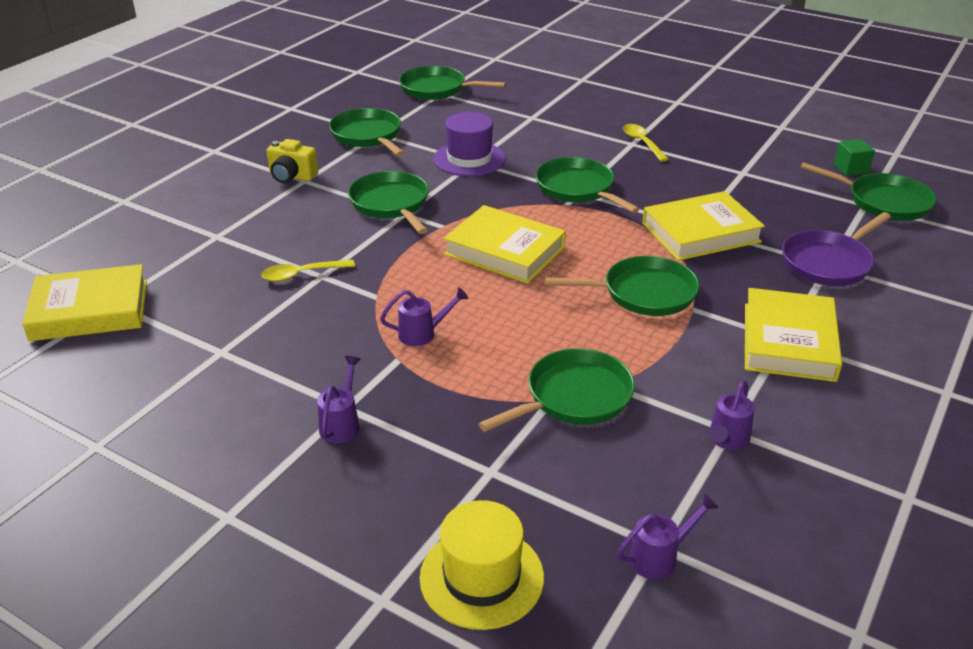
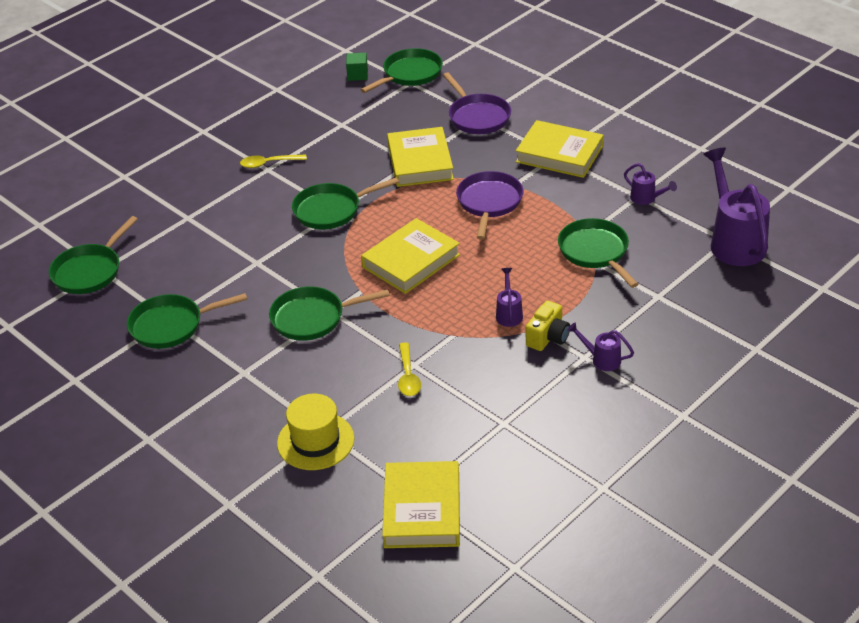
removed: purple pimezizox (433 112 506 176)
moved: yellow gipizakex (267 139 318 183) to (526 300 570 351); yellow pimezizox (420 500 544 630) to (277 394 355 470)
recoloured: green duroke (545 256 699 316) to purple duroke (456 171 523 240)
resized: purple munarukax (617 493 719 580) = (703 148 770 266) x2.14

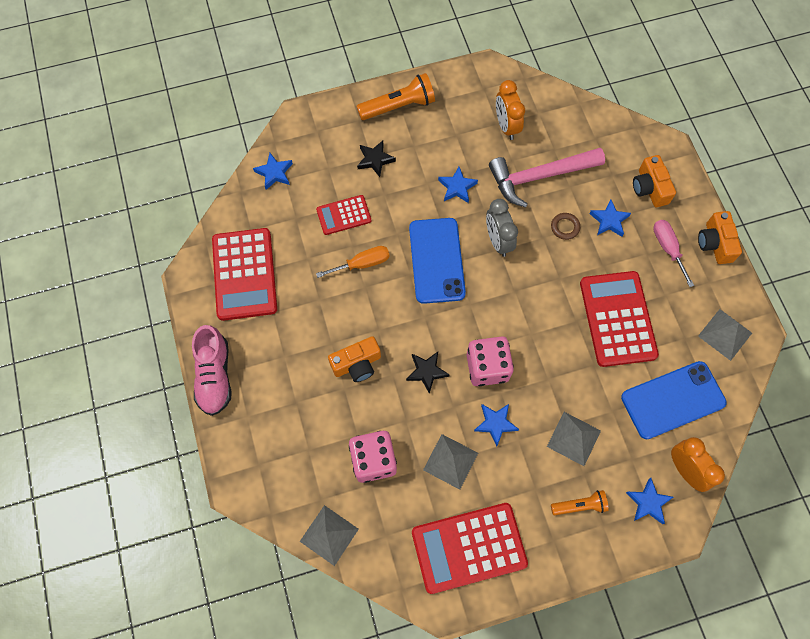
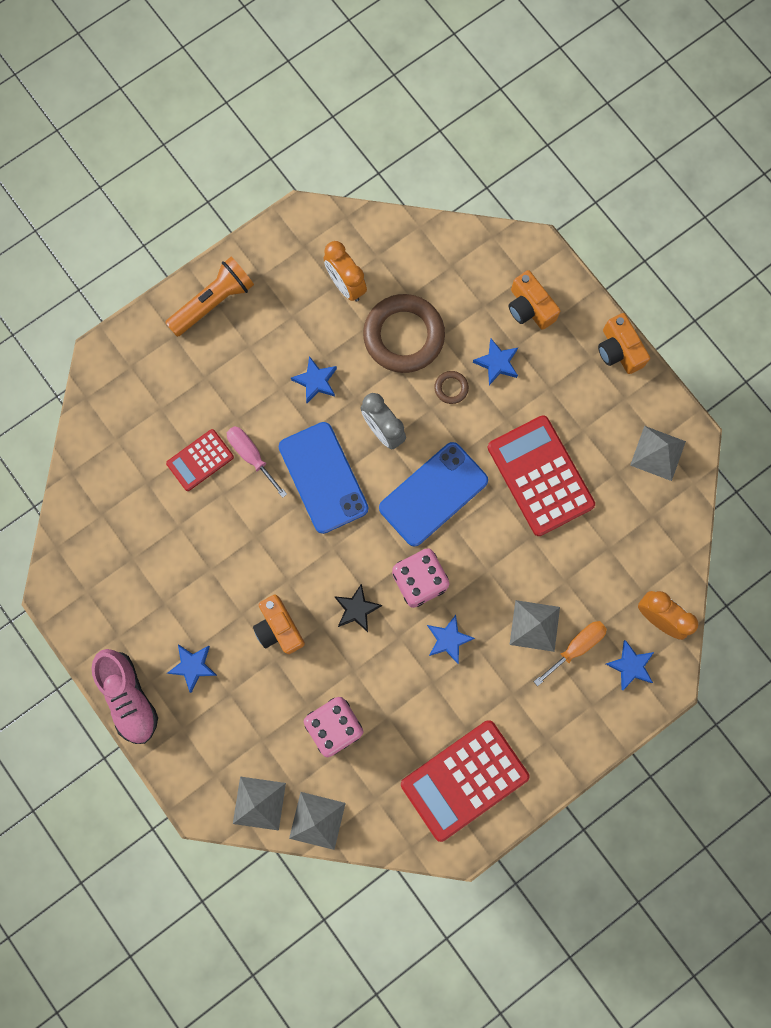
removed: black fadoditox (357 141 396 177); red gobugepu (212 228 277 321); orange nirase (551 490 609 515)
moved: blue fadoditox (253 153 293 190) to (166 645 217 693); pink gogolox (653 220 694 287) to (227 426 287 498); orange gogolox (316 246 390 278) to (534 621 607 686); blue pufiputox (621 361 727 439) to (379 442 488 546); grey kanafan (423 434 478 490) to (233 776 286 831)
replaced: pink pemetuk (489 148 605 208) to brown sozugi (363 294 445 373)
turned: orange gipizakex (328 336 381 382) = (253 594 305 654) 105 degrees clockwise

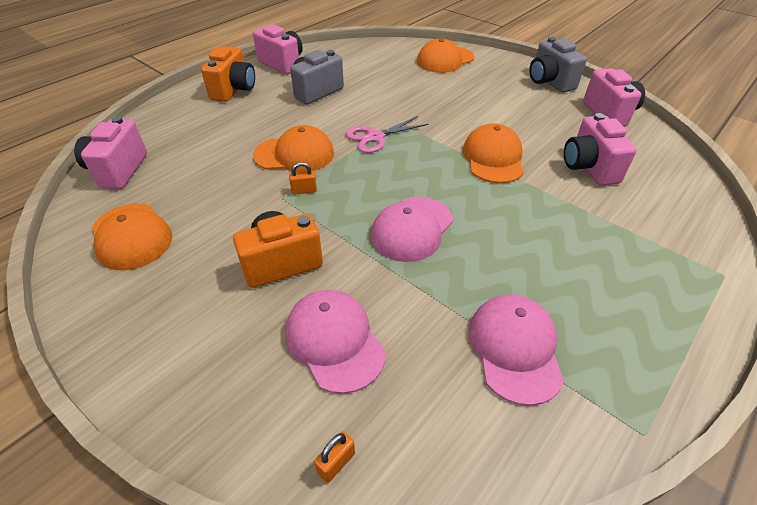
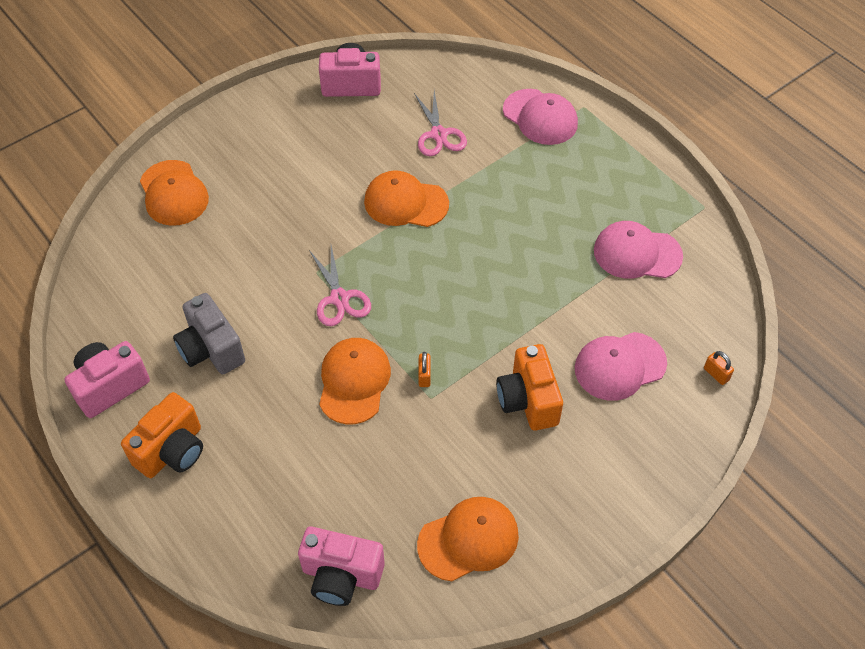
removed: grey gipizakex (529 37 587 92)
moved: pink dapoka (371 197 453 262) to (503 89 578 145)
replaced: pink gipizakex (564 113 637 185) to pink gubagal (414 90 467 156)
turned: orange gipizakex (201 46 255 102) = (121 392 203 478) 105 degrees clockwise

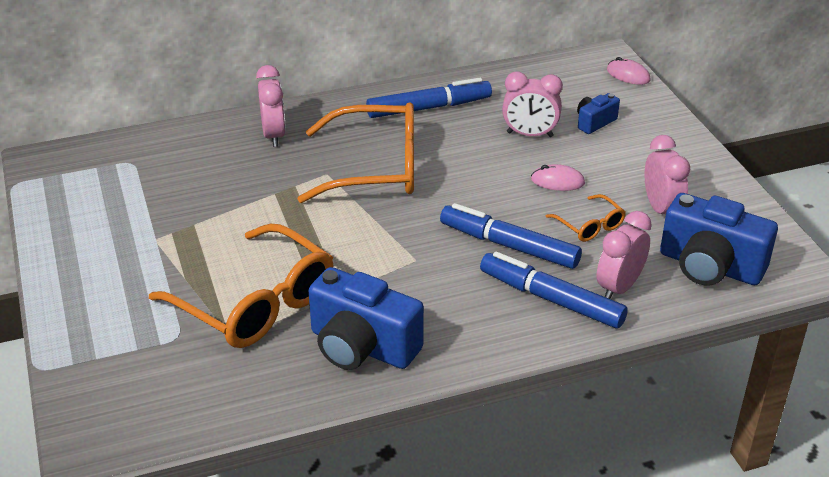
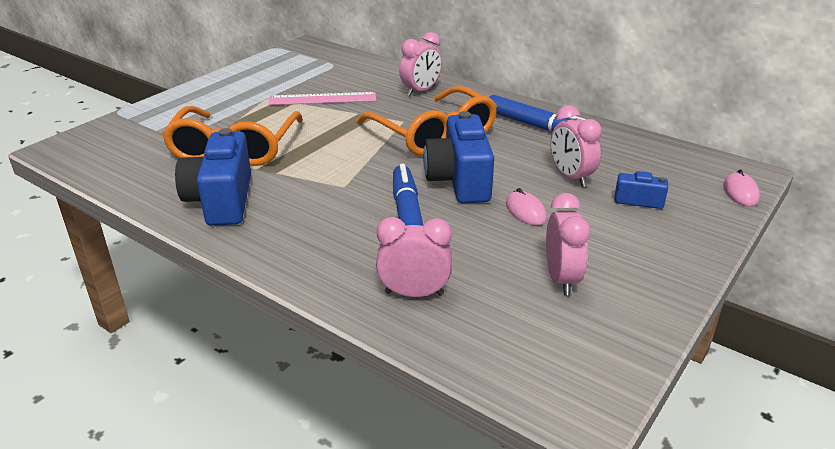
removed: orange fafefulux (545 194 626 242); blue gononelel (480 252 628 328)
added: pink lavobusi (269 92 376 105)
moved: blue gipizakex (660 193 778 285) to (423 111 494 203)
turned: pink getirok (645 135 690 214) = (546 193 591 295) 45 degrees counterclockwise

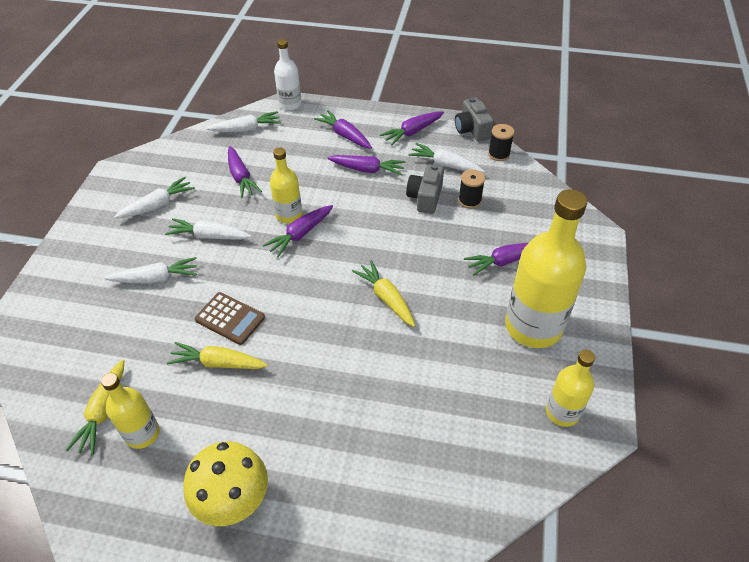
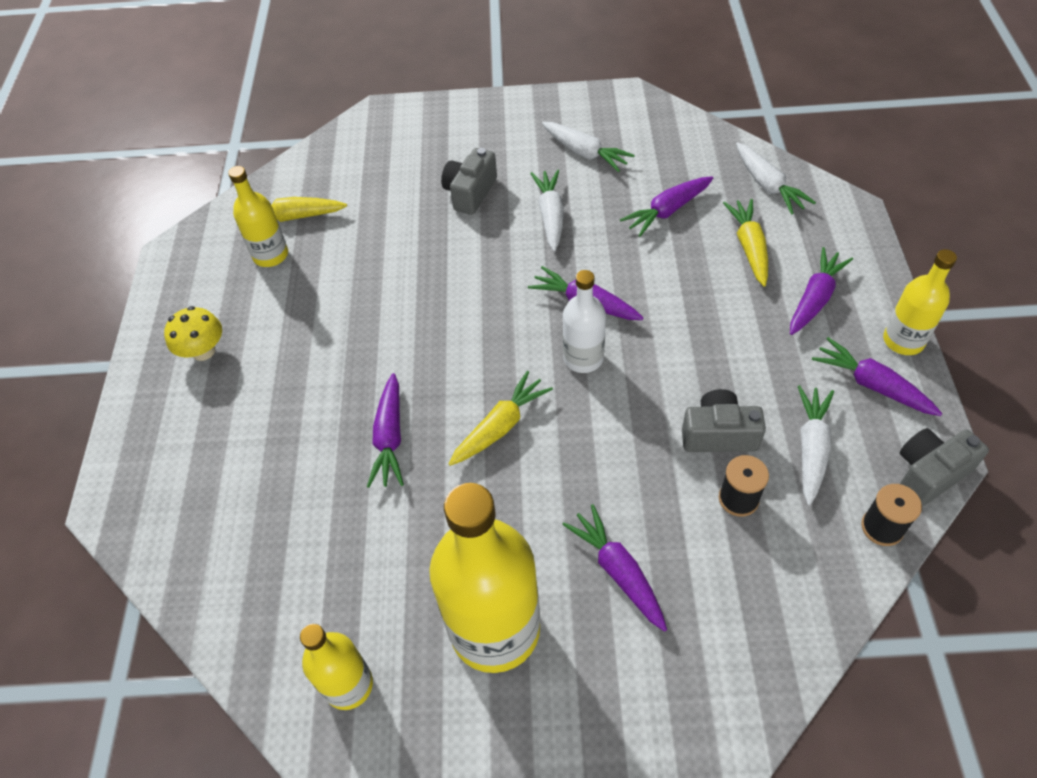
removed: brown gobugepu (195 292 265 345)
moved: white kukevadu (274 39 302 111) to (563 270 606 373); yellow kukevadu (270 147 302 223) to (883 249 957 355); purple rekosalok (327 155 406 175) to (367 373 404 488); yellow rekosalok (167 342 268 369) to (723 199 768 287)
replaced: white rekosalok (104 257 197 283) to grey gipizakex (441 148 497 215)
resized: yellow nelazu (183 441 268 526) = (164 306 222 361) x0.65

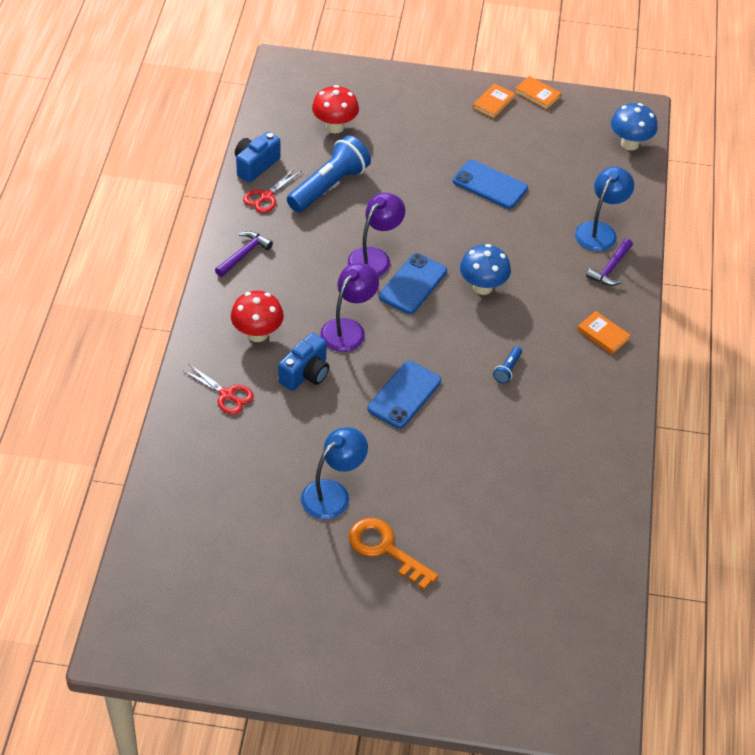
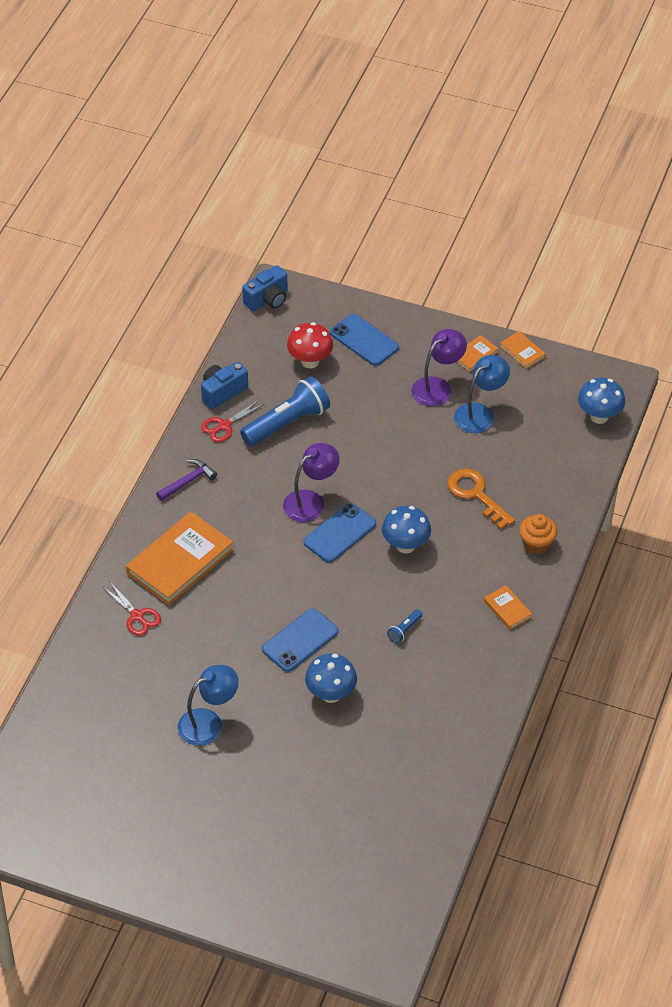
added: blue nelazu (305 653 357 703)
moved: blue pufiputox (453 160 528 209) to (330 314 399 366); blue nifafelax (575 167 634 251) to (454 355 510 433); purple nifafelax (320 263 379 352) to (411 329 467 406); blue gipizakex (278 333 329 391) to (242 265 288 311); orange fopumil (349 518 438 590) to (448 469 515 530)
replaced: purple pemetuk (586 238 633 286) to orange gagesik (519 514 557 555); red nelazu (231 291 284 342) to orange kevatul (126 512 234 605)

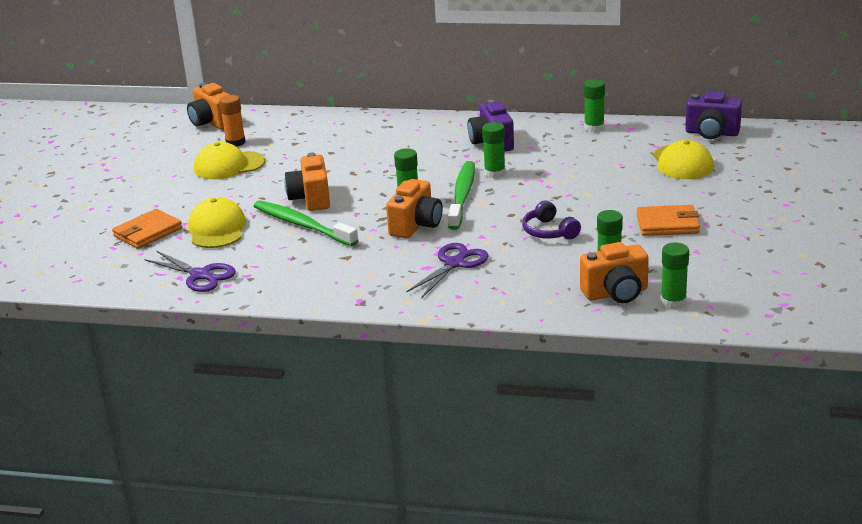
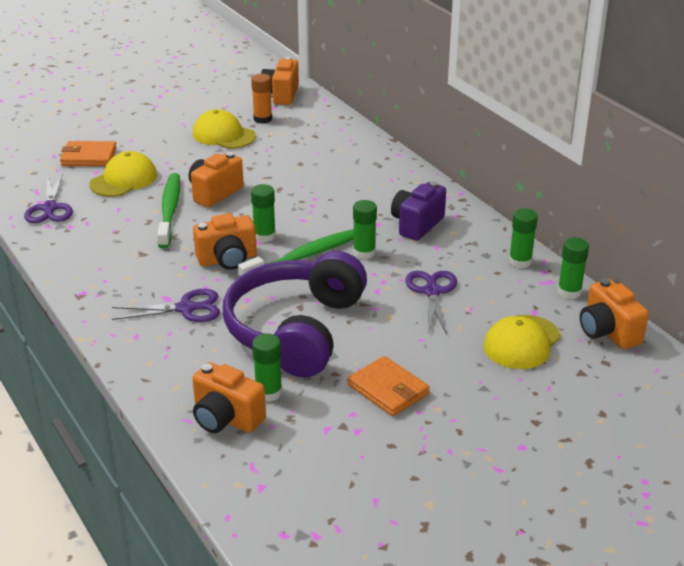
added: purple gubagal (405 271 457 334)
moved: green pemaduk (661 242 689 309) to (558 237 589 299)
recoloured: purple gipizakex (685 91 742 139) to orange gipizakex (580 278 649 349)
resized: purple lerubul (522 200 581 239) = (223 251 367 377) x2.46

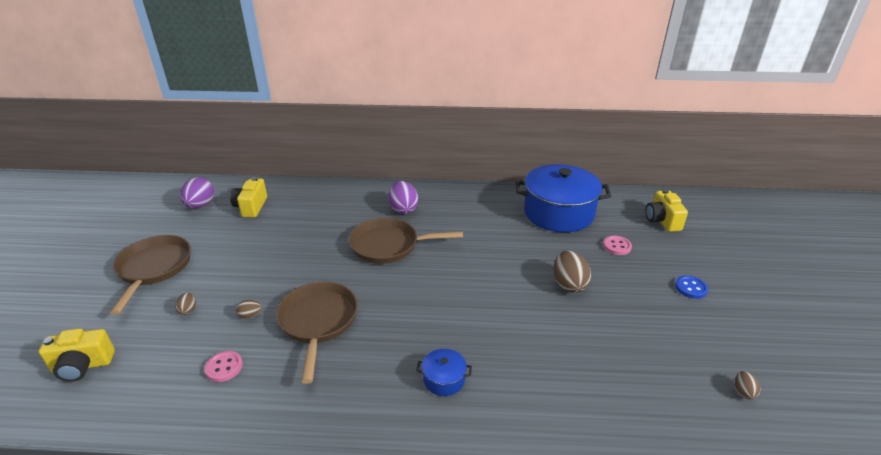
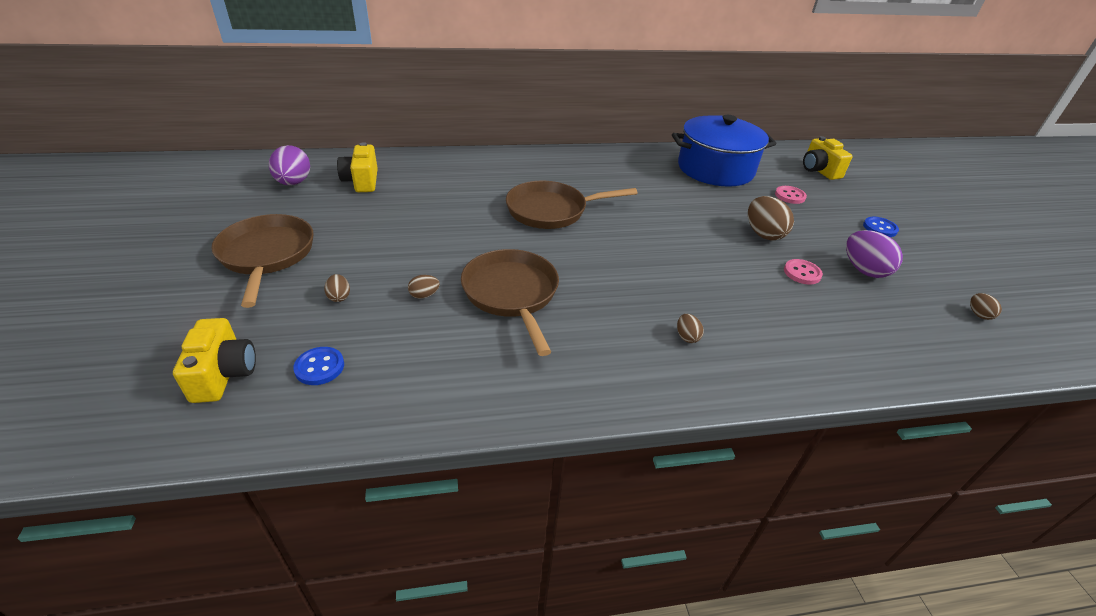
added: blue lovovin (293 347 344 385)
moved: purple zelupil (389 181 418 214) to (846 230 903 278); pink lovovin (204 351 243 382) to (784 259 823 285)
replaced: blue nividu (416 349 472 396) to brown zelupil (677 314 704 343)
turned: yellow gipizakex (39 328 115 382) = (173 318 256 403) 75 degrees counterclockwise

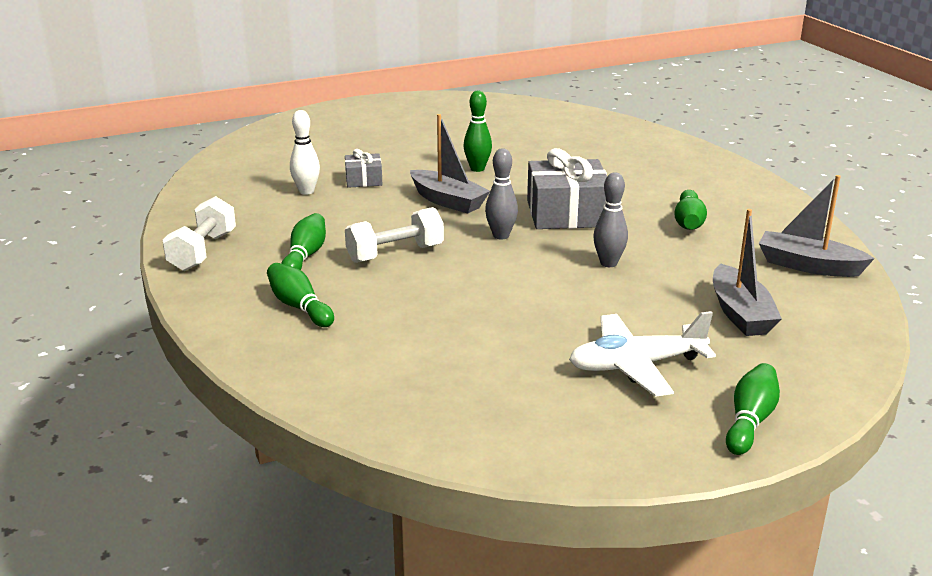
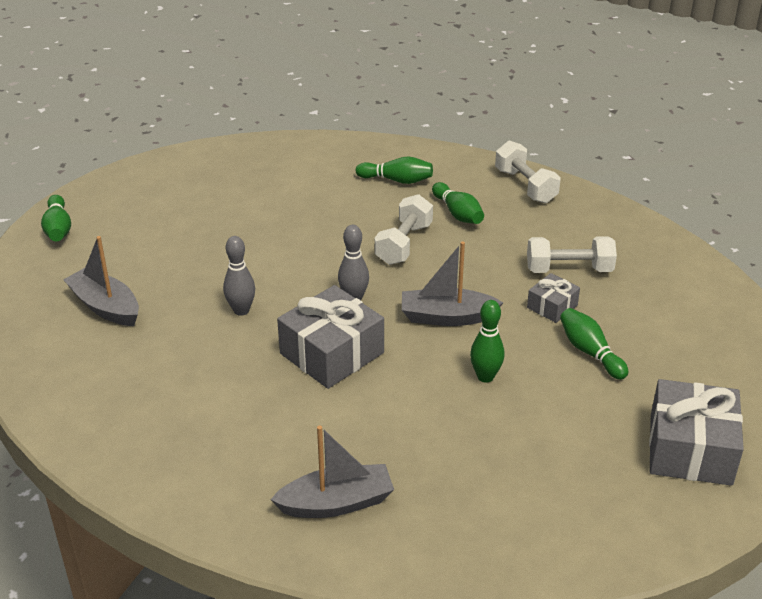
removed: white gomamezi (569 311 716 397)
added: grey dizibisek (649 379 744 486)
moved: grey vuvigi (759 175 875 277) to (270 425 394 518); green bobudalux (674 190 707 230) to (560 308 629 380)
replaced: white bobudalux (290 110 320 195) to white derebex (527 236 617 273)

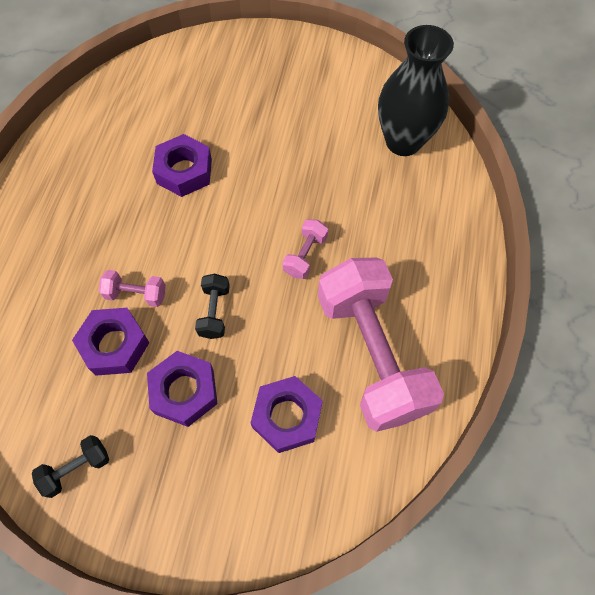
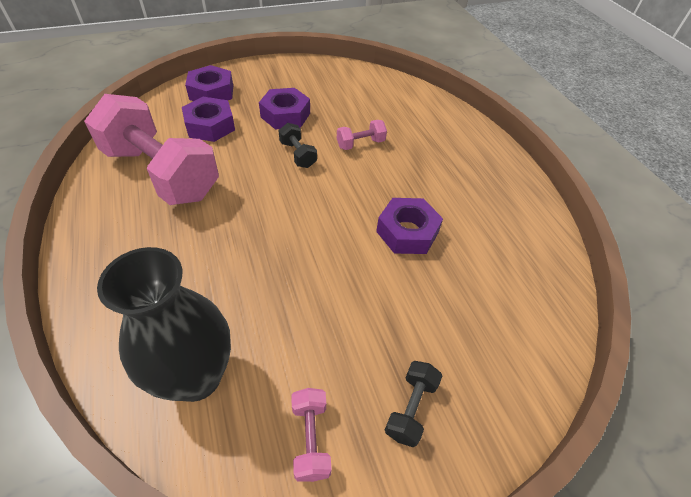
moved: pink derebex (283 219 328 279) to (291 388 332 482); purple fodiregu (72 308 150 376) to (185 65 233 101); black derebex (32 435 109 498) to (385 361 443 447)

